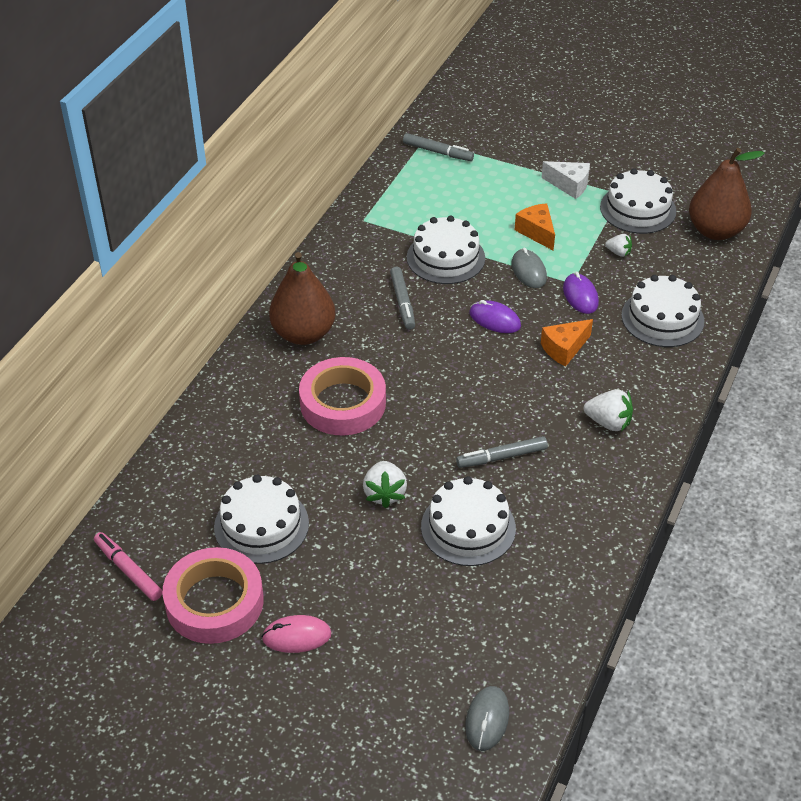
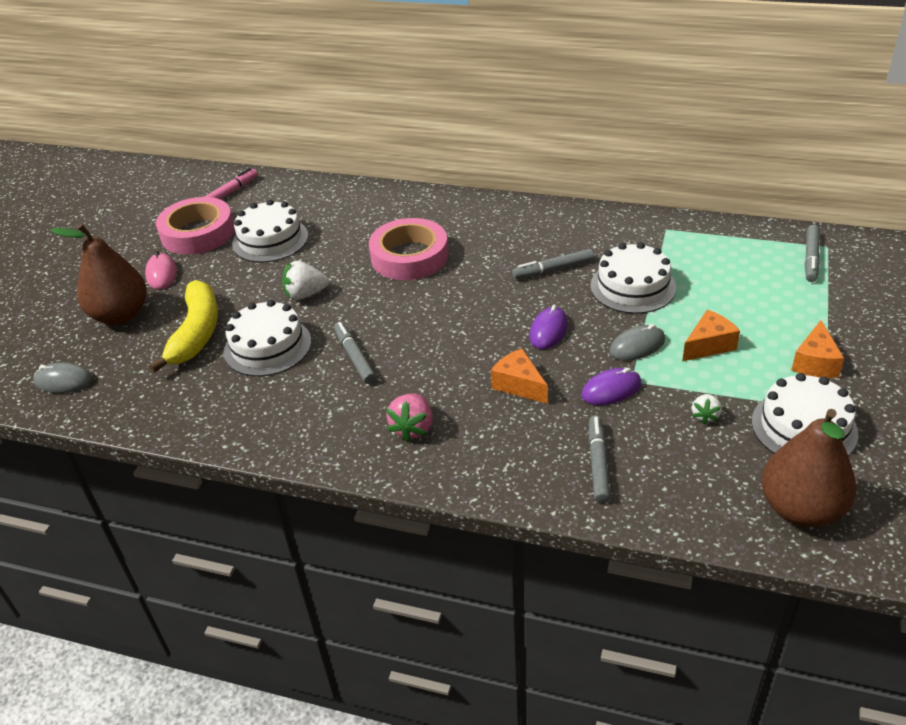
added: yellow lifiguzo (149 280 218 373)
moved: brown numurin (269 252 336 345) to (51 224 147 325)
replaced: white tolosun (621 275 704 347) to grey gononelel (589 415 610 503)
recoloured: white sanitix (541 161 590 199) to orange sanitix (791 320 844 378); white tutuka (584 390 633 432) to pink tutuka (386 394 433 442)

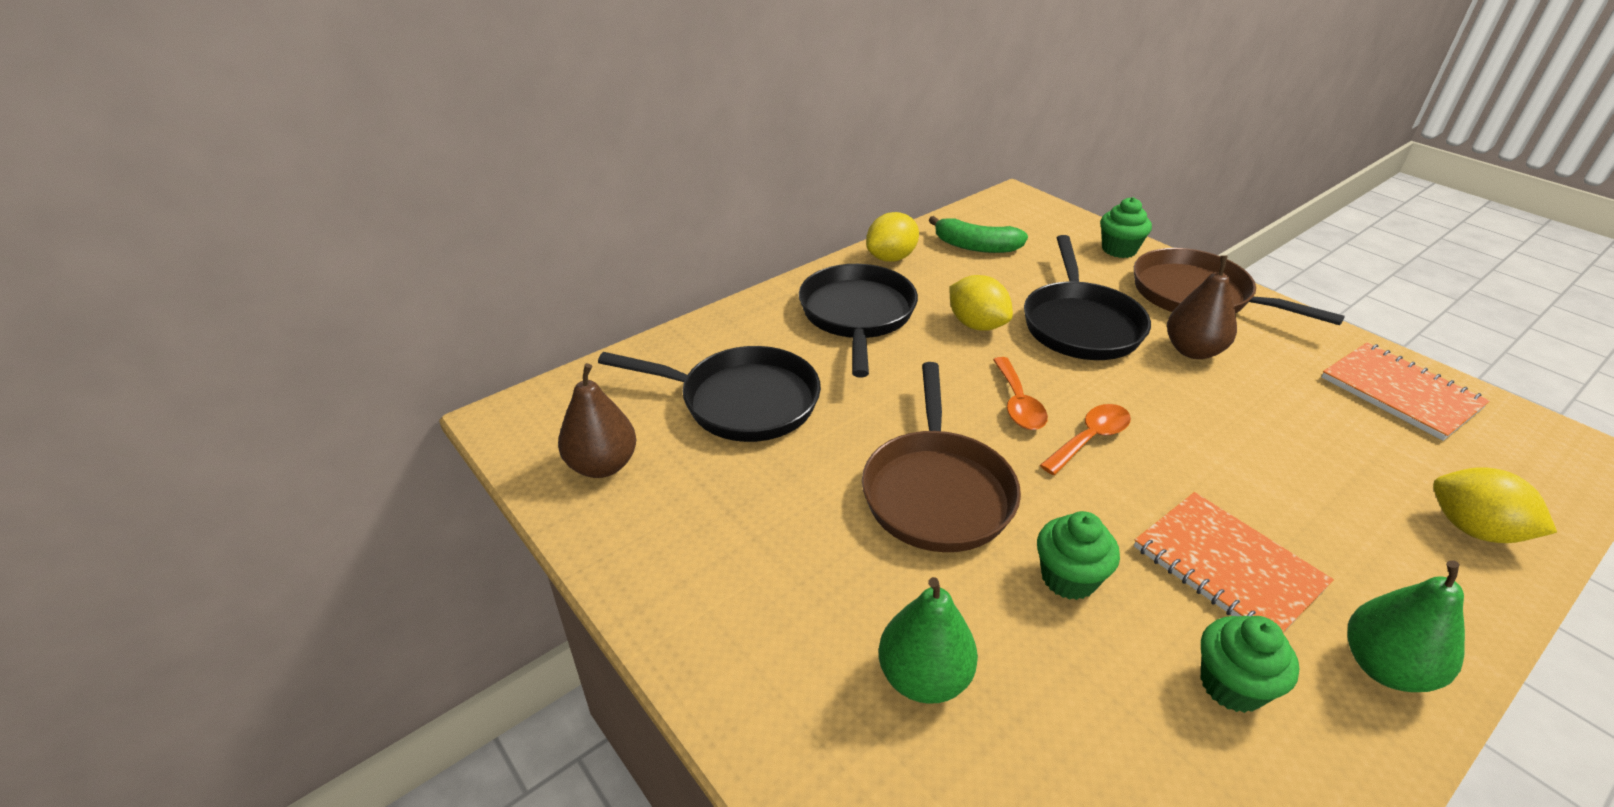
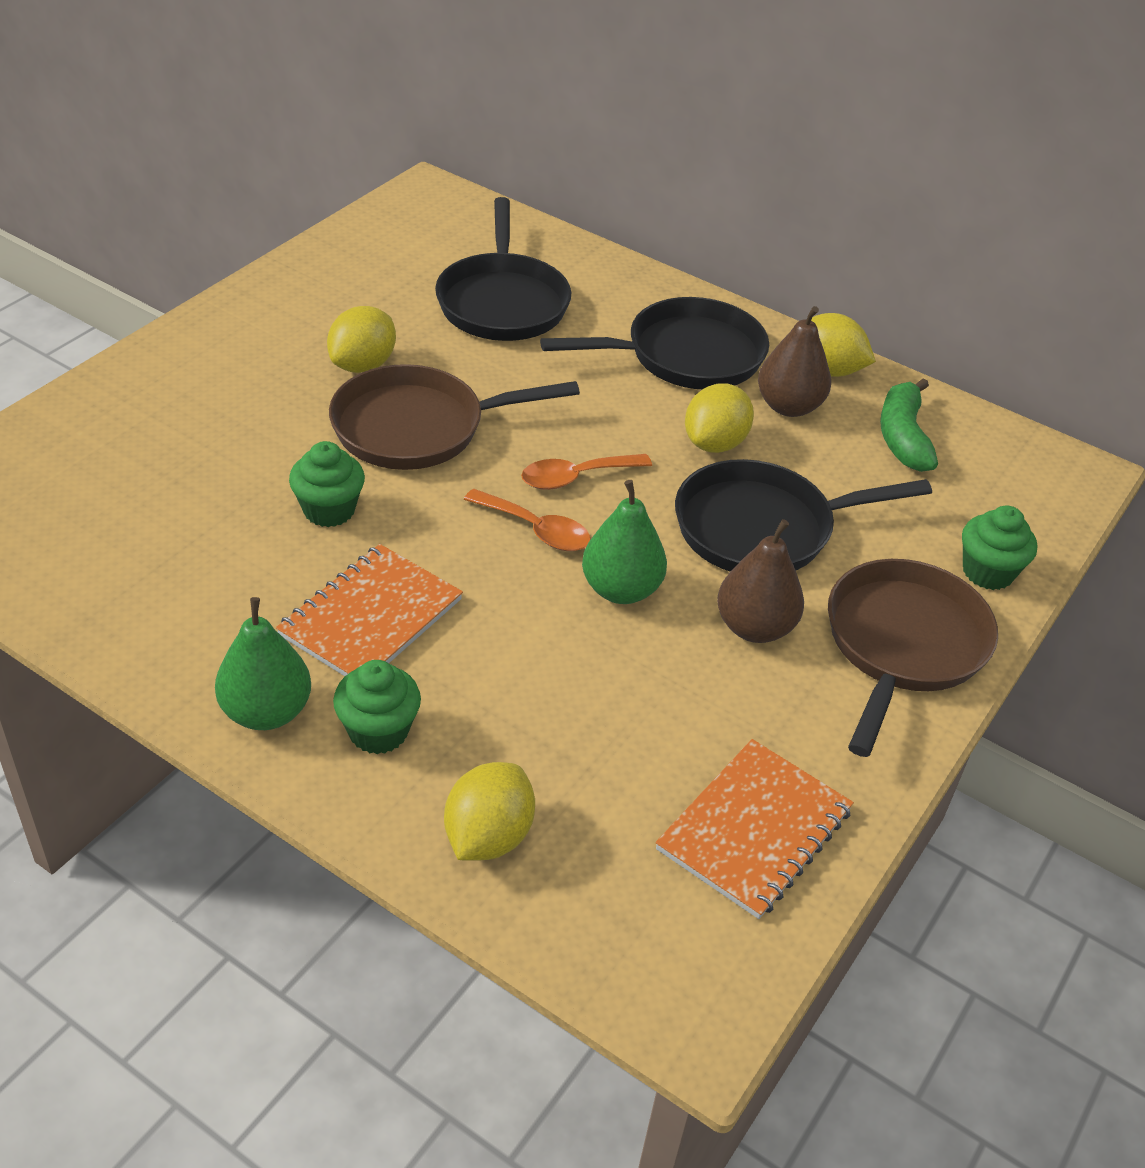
added: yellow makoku (327 306 396 373)
moved: brown numurin (558 363 636 478) to (758 306 831 417); green numurin (879 577 978 704) to (582 480 667 604); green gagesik (1200 616 1299 713) to (333 660 421 754)

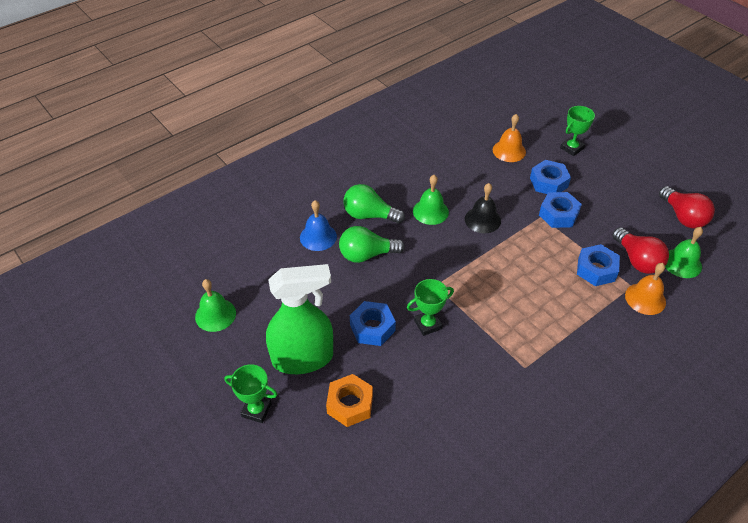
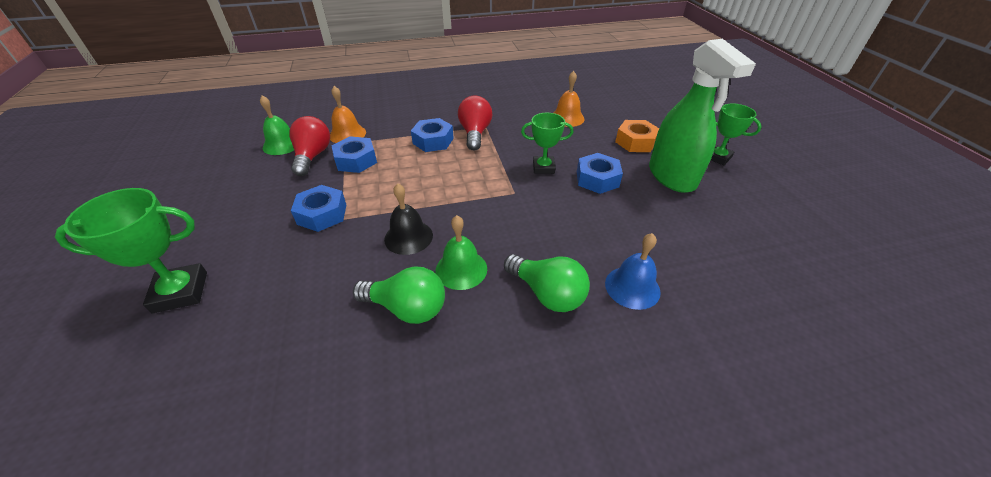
removed: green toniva (195 279 236 332)
moved: orange toniva (493 114 526 162) to (553 71 585 127); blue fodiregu (530 160 571 194) to (411 118 454 152); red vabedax (659 186 715 229) to (458 95 492 150); green vabedax (339 226 405 263) to (353 267 445 324)
turned: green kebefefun (266 264 333 374) = (649 39 756 193) 120 degrees counterclockwise
resized: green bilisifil (560 106 595 156) = (55 188 207 313) x1.51

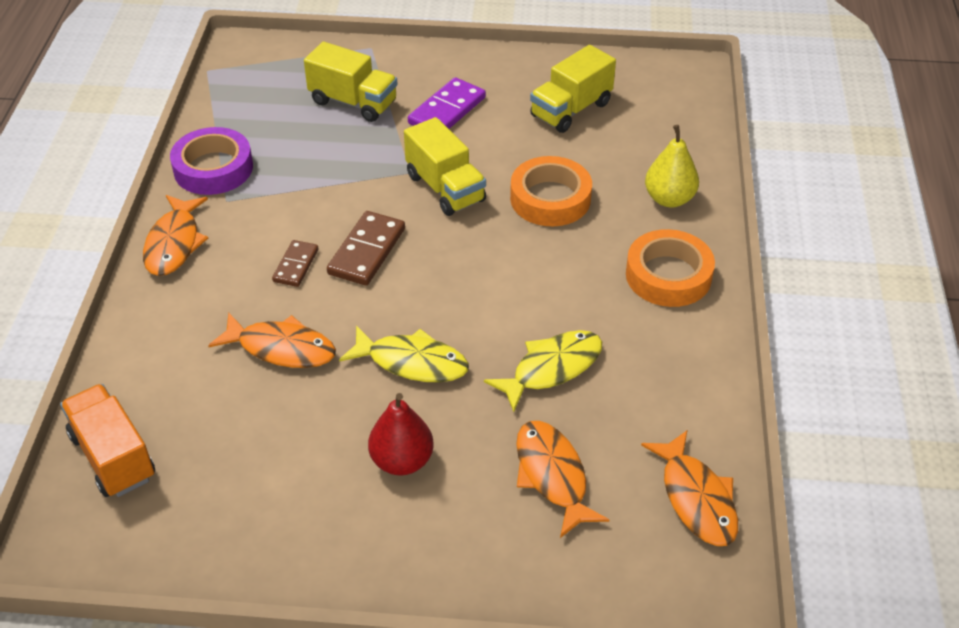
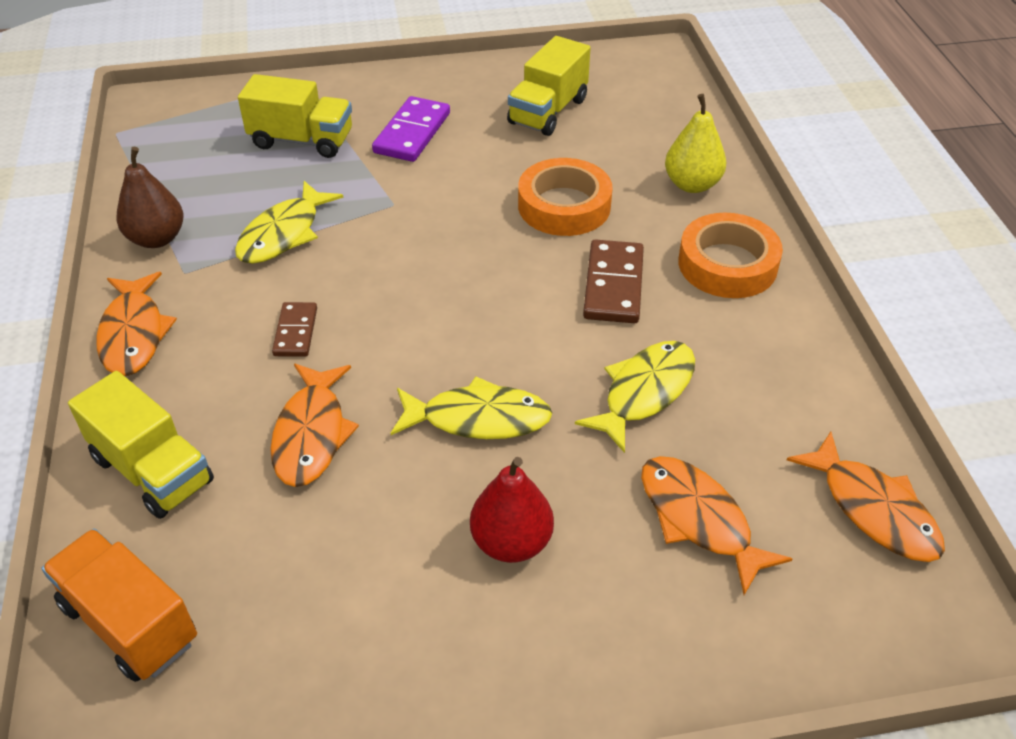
added: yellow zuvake (235 181 344 264)
moved: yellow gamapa (404 117 486 216) to (68 371 214 519); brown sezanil (327 211 405 286) to (583 239 644 323)
replaced: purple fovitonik (170 127 253 195) to brown numurin (116 147 184 248)
turned: orange zuvake (208 313 336 368) = (270 364 359 487) 90 degrees clockwise

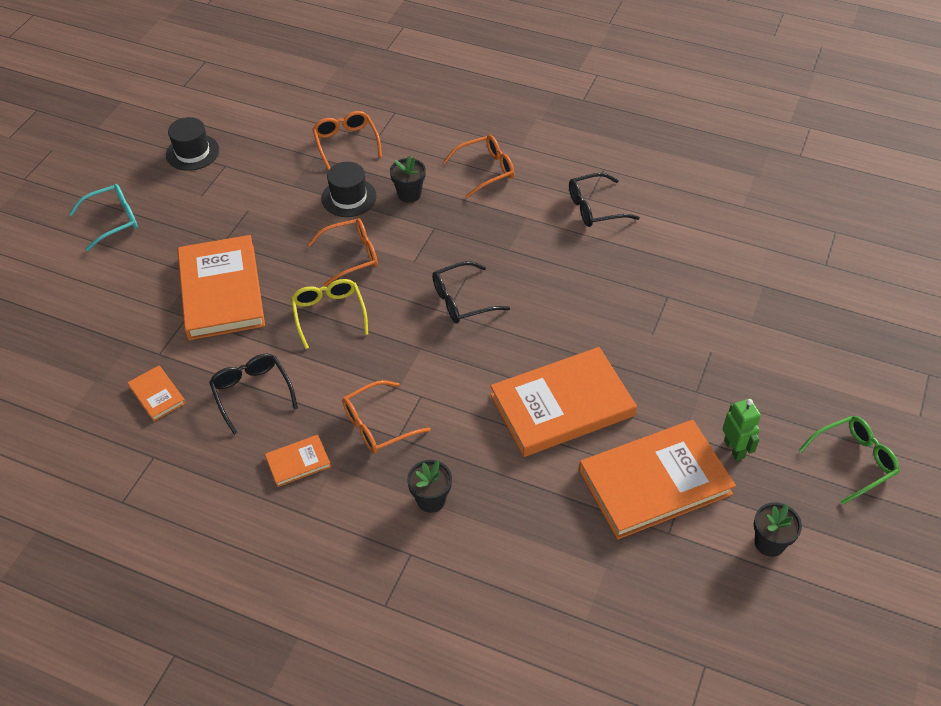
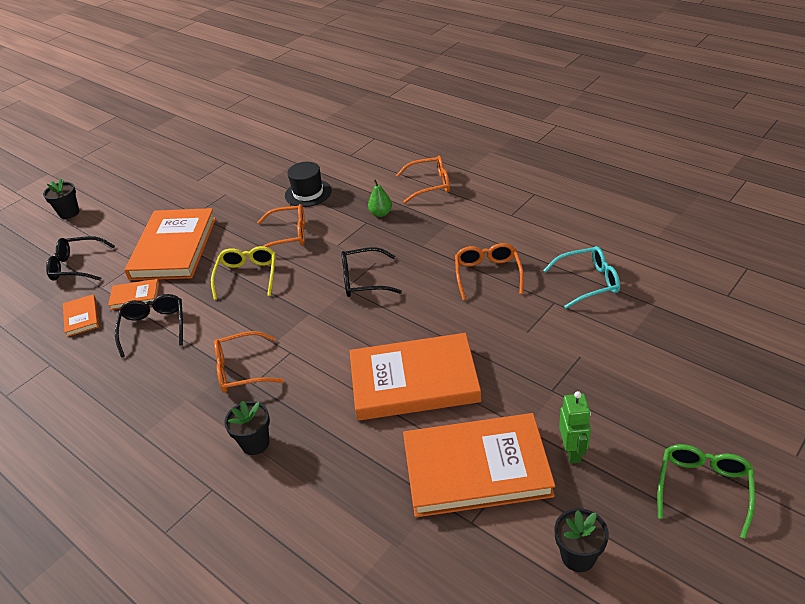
removed: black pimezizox (166 117 219 171)
added: green numurin (368 179 392 217)
moved: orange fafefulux (312 111 382 170) to (455 243 524 300); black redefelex (390 156 426 203) to (43 178 79 219); black fafefulux (569 173 640 227) to (46 236 115 281); turquoise fafefulux (69 184 138 251) to (543 246 620 309); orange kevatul (265 435 331 487) to (108 279 159 310)
turned: green fafefulux (798 416 900 504) = (658 444 755 539) 60 degrees counterclockwise

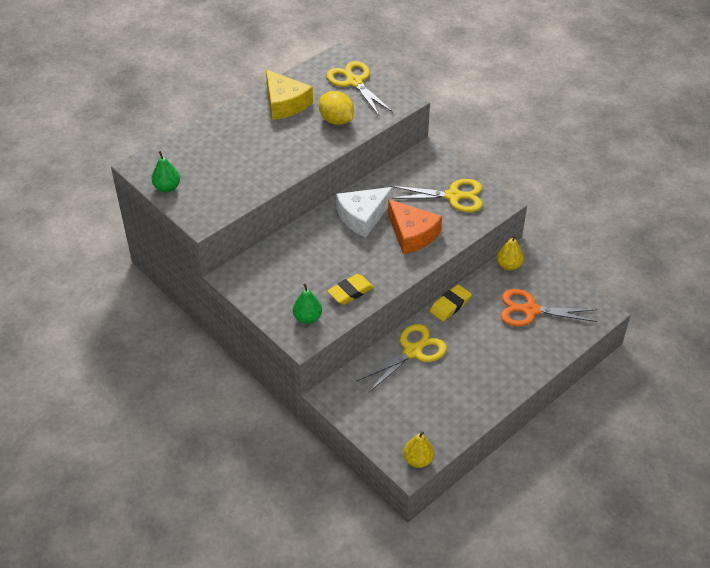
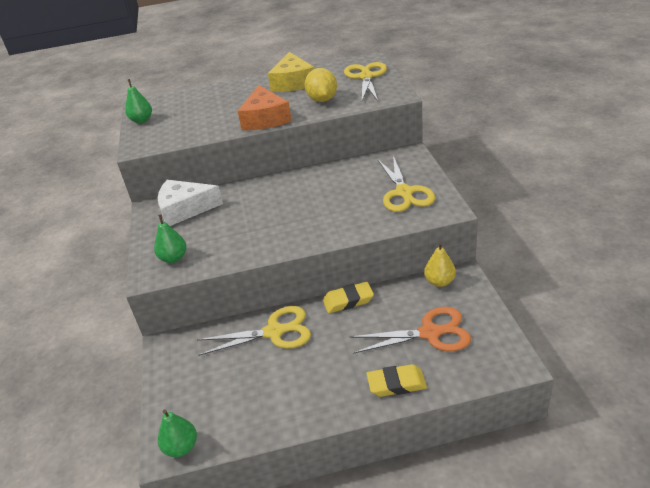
moved: white sanitix (336 187 393 238) to (158 180 223 226); orange sanitix (388 199 442 255) to (238 85 292 130); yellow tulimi (327 274 374 305) to (366 364 427 397)
recoloured: yellow numurin (403 431 434 468) to green numurin (158 409 197 457)
turned: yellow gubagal (391 179 483 212) = (377 156 435 212) 45 degrees clockwise; orange gubagal (501 289 598 327) = (350 307 471 354) 135 degrees clockwise

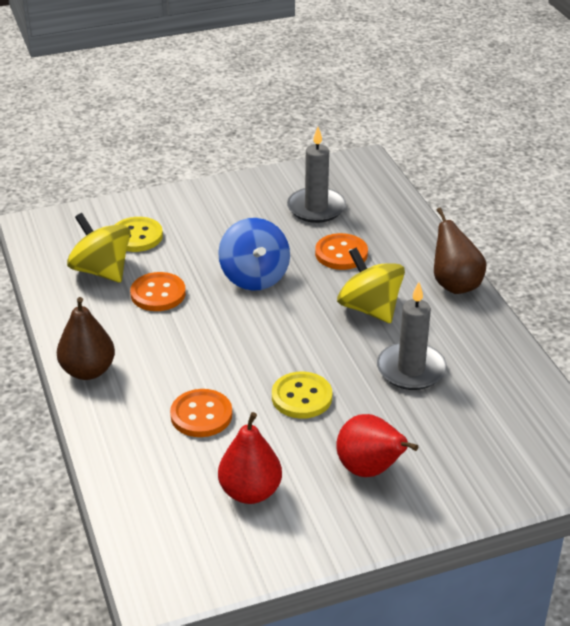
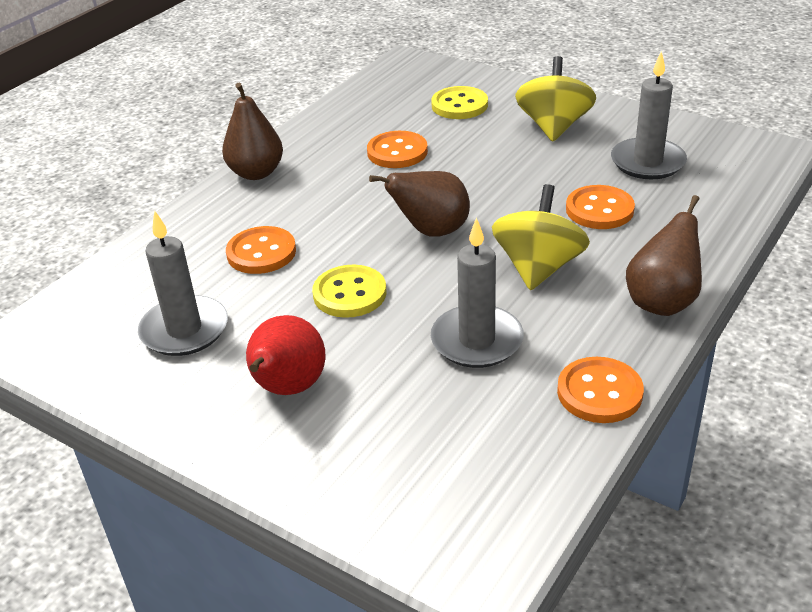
removed: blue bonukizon (218 218 290 291)
added: brown numurin (369 171 470 237); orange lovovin (557 357 644 423)
moved: yellow bonukizon (67 213 131 283) to (515 56 596 141)
replaced: red numurin (218 412 282 504) to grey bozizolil (138 211 228 356)

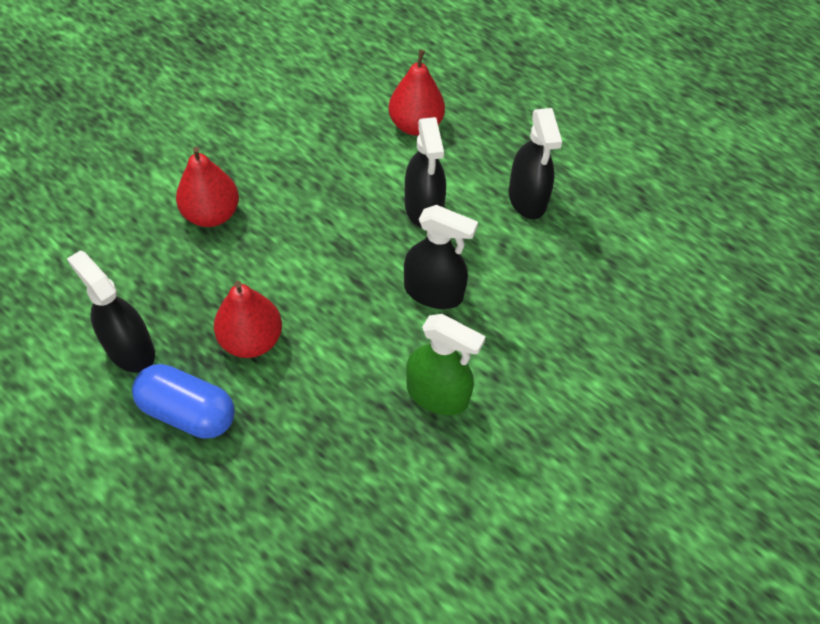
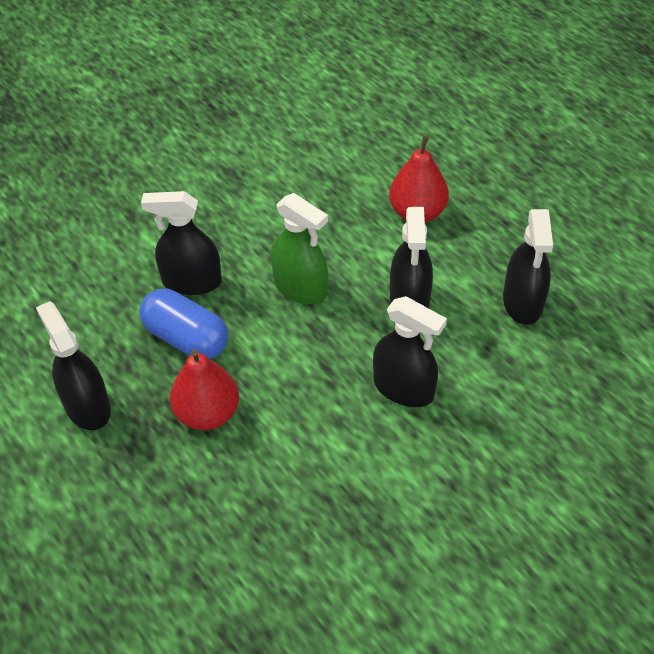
moved: green kebefefun (406 314 486 415) to (271 193 328 305); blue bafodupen (132 364 235 439) to (140 289 228 359)
replaced: red numurin (176 147 239 227) to black kebefefun (141 191 222 295)

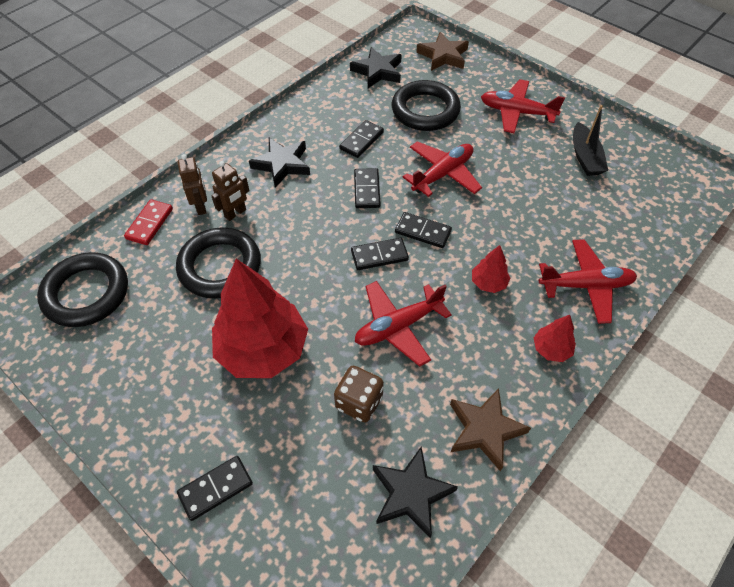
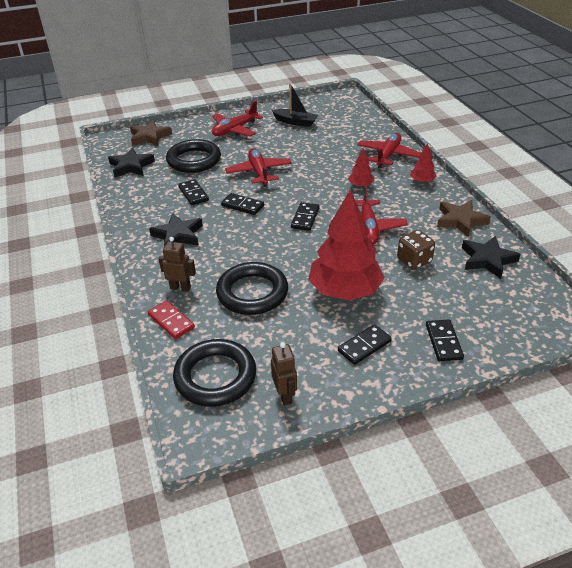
moved: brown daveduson (211 161 250 221) to (271 342 297 405); black sezanil (395 212 452 248) to (338 324 392 365)

